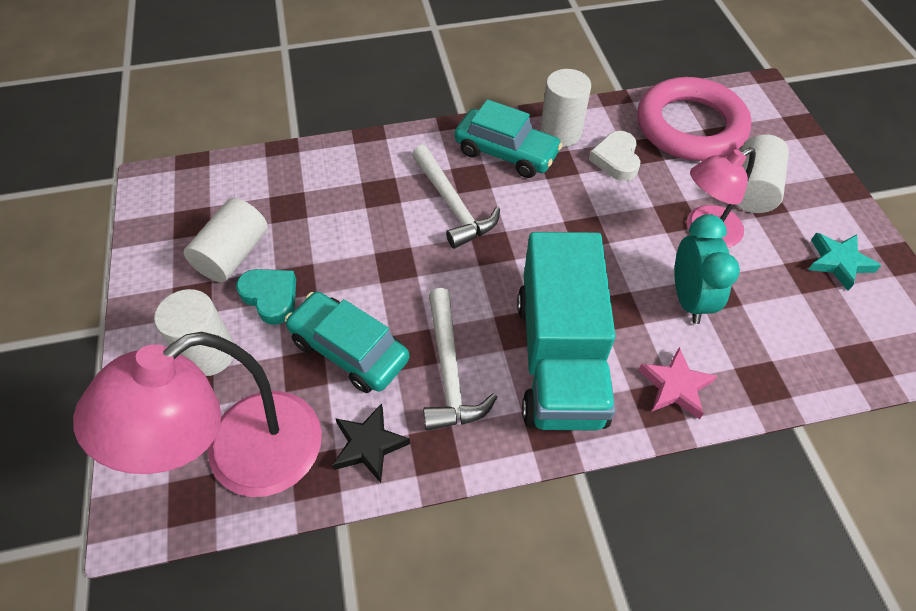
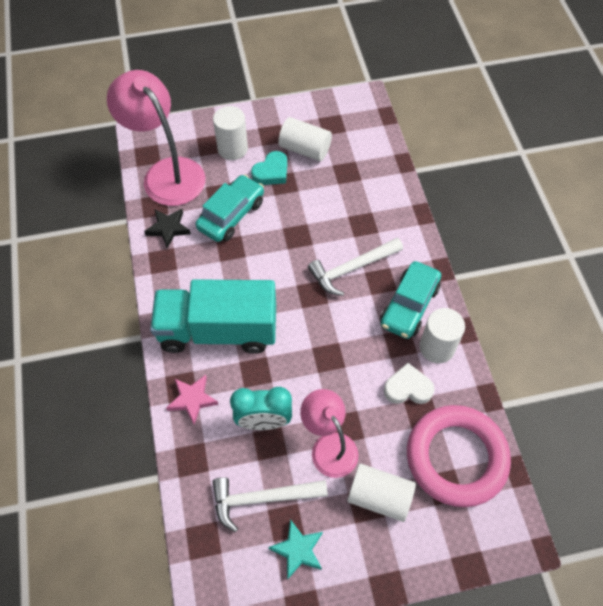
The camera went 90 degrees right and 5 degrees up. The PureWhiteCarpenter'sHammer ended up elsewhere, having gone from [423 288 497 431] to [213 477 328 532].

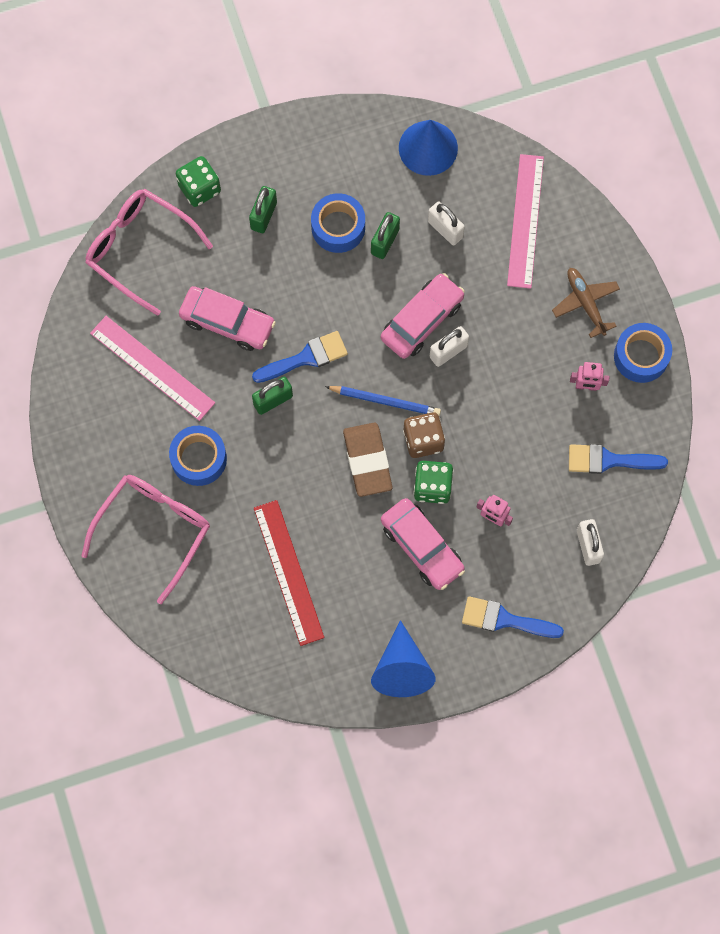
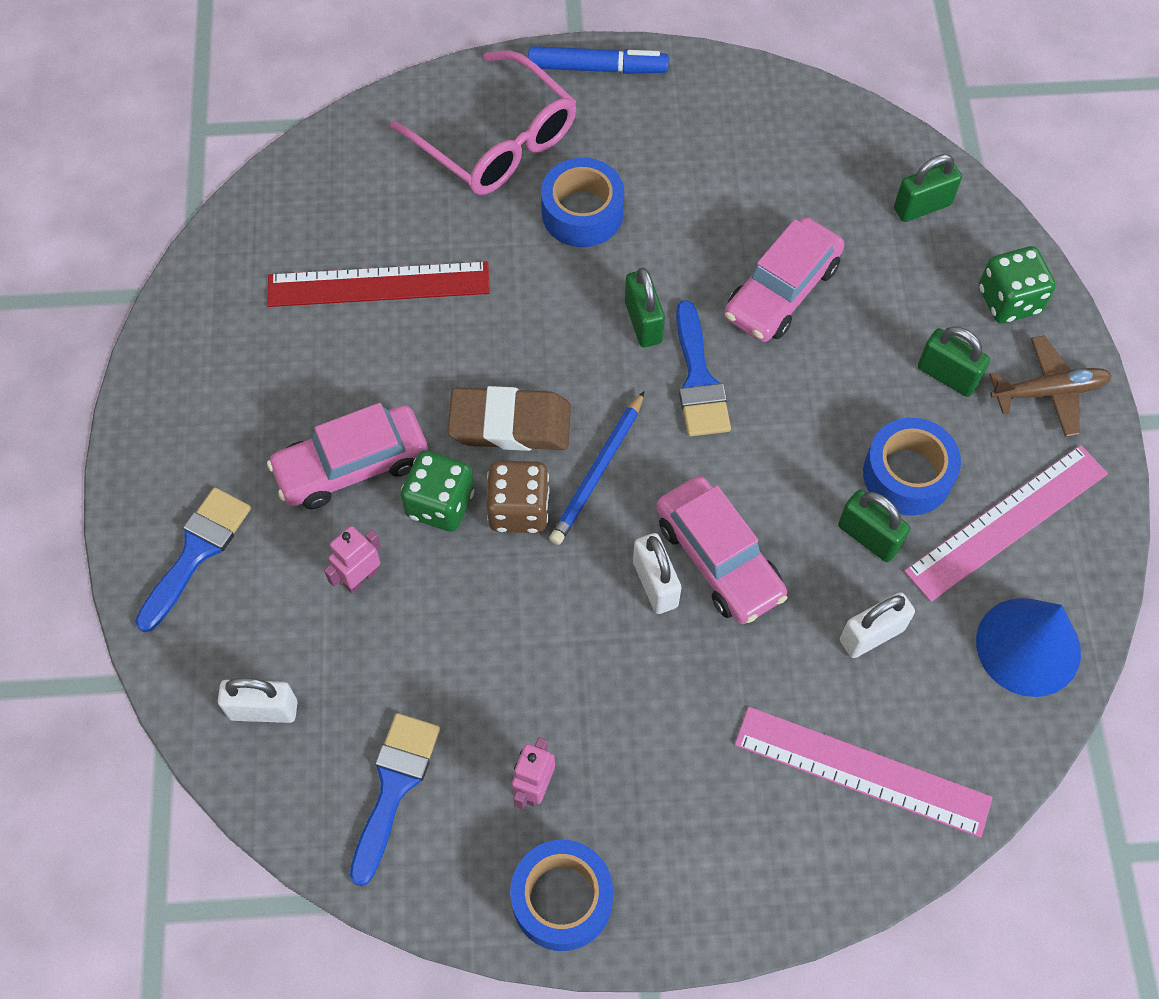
The camera went 105 degrees right and 10 degrees down. The second view gained the RoyalBlueFeltPen at [528 46 669 74]. Where the RosePinkEyeglasses stood at [85 189 213 316], the LeafGreenSmallLock came to stand at [894 154 962 222]. The RosePinkMeasuringStick ended up elsewhere, having gone from [90 316 215 421] to [904 445 1108 602]. The RussetToyPlane ended up elsewhere, having gone from [552 268 620 338] to [989 336 1112 437]. The second view lost the RoyalBlueConeShape at [371 620 436 697].

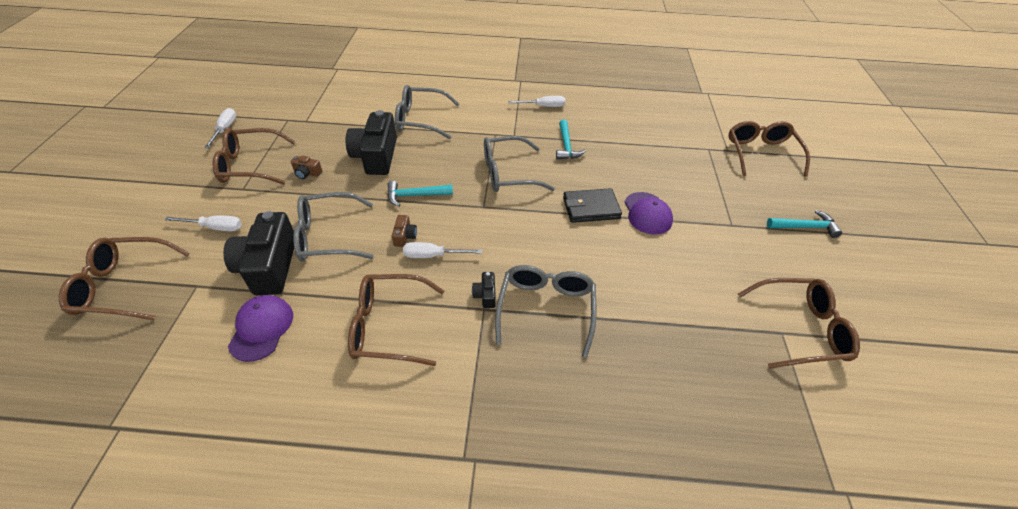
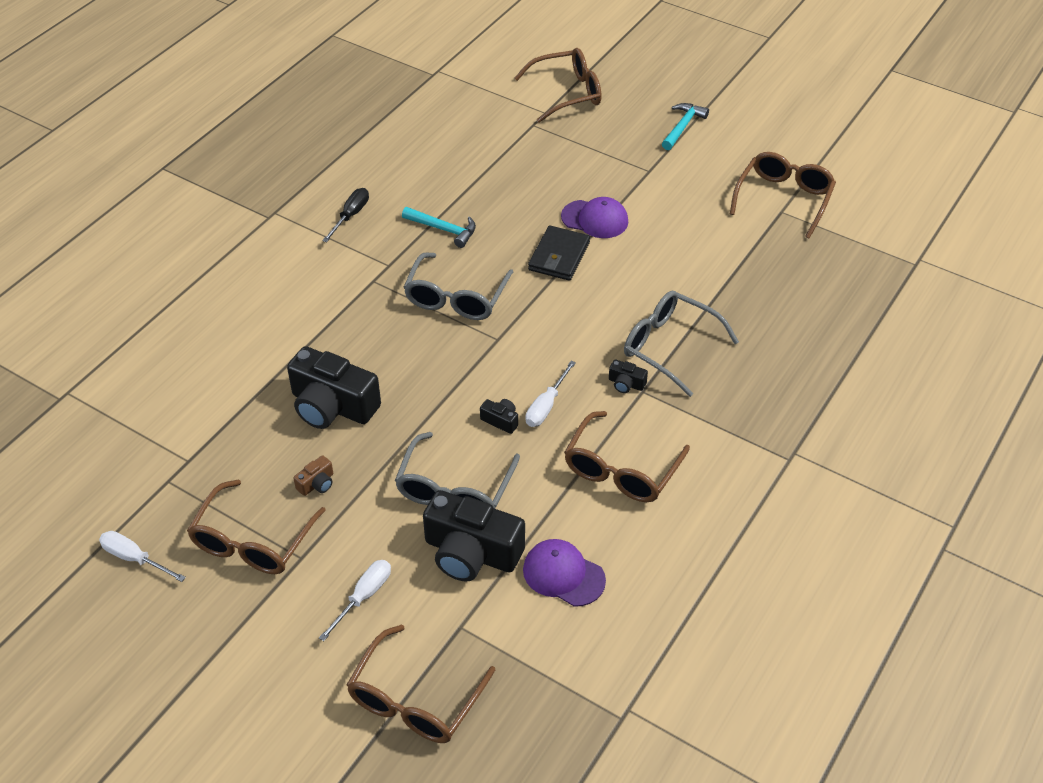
The camera went 60 degrees left and 0 degrees up. What was the PureWhiteScrewdriver at [508 96 565 107] turned into the BlackScrewdriver at [322 188 369 242]. What was the RussetCamera at [392 215 417 247] turned into the BlackCamera at [480 399 518 434]. The RussetEyeglasses at [728 121 810 177] ended up facing another way, 135 degrees clockwise from before. The second view lost the TurquoiseCarpenter'sHammer at [388 181 453 206]. The second view lost the AshGreyEyeglasses at [395 85 459 139].

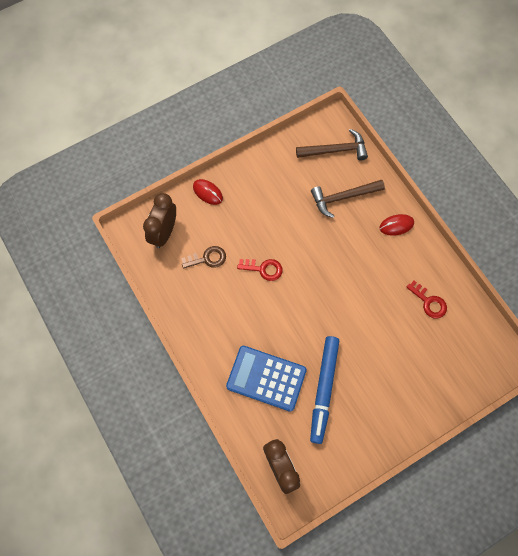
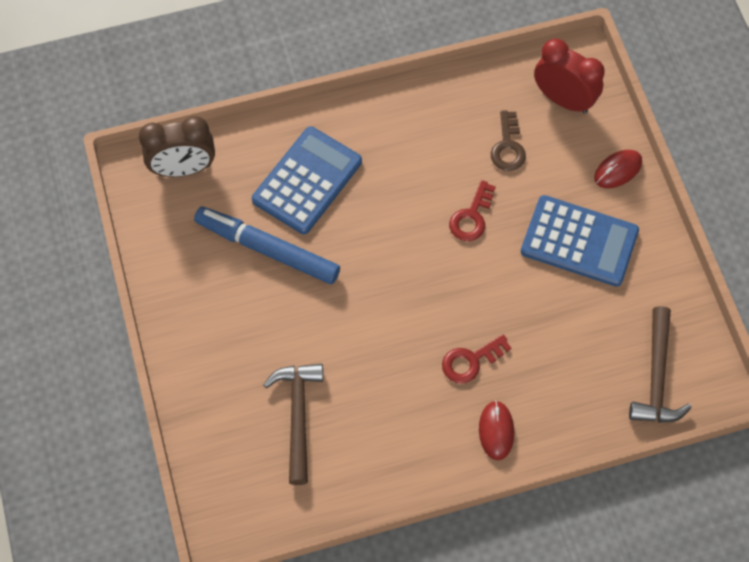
The camera went 105 degrees right and 5 degrees down. The RussetCarpenter'sHammer ended up elsewhere, having gone from [311 180 385 218] to [263 364 323 485]. The RedDoorKey ended up elsewhere, having gone from [406 281 447 318] to [442 334 511 384]. The second view gained the RoyalBluePocketCalculator at [521 195 639 287]. What was the RussetAlarmClock at [143 193 176 248] turned into the RedAlarmClock at [534 38 605 114].

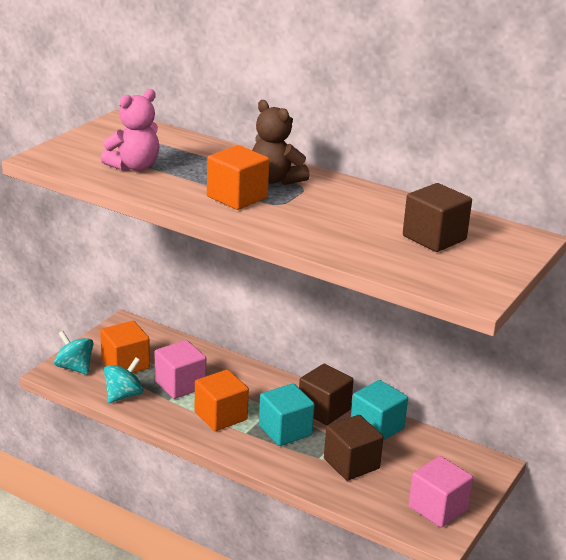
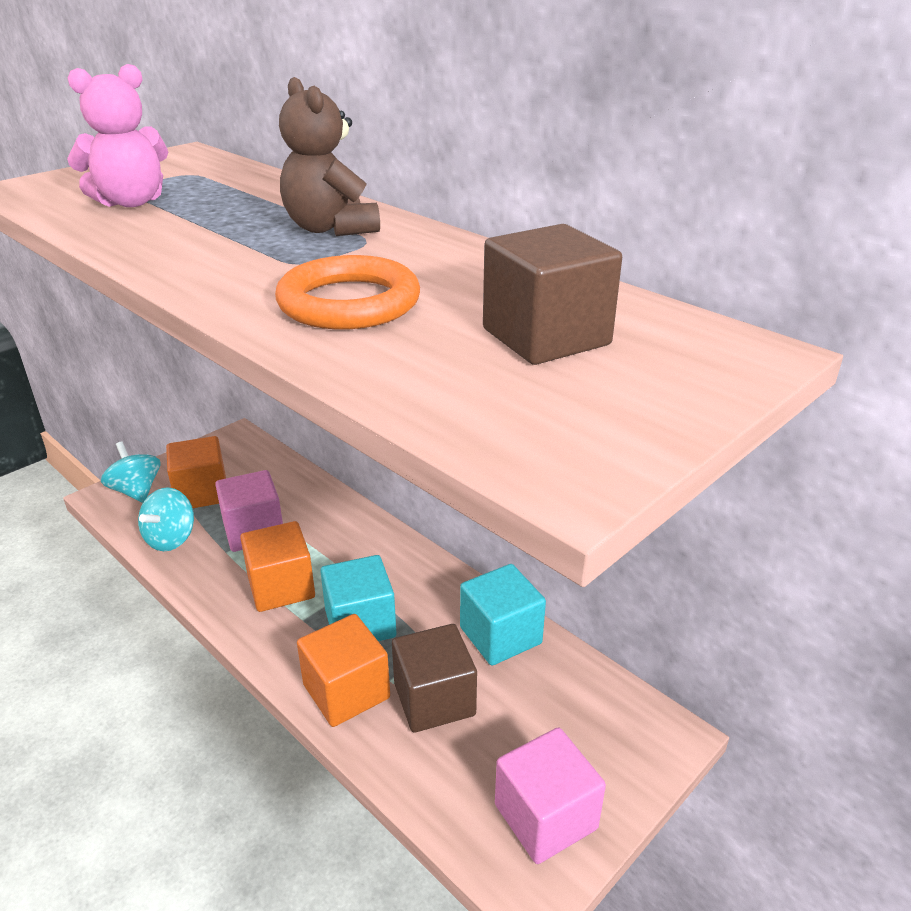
The camera went 15 degrees right and 5 degrees up. The TurquoiseWhirligig at [104 358 143 403] ended up facing another way, 150 degrees clockwise from before. The second view gained the OrangeRing at [275 255 420 329]. The OrangeCube ended up elsewhere, having gone from [207 145 269 210] to [297 614 390 727]. The second view lost the RussetCube at [299 364 354 425].

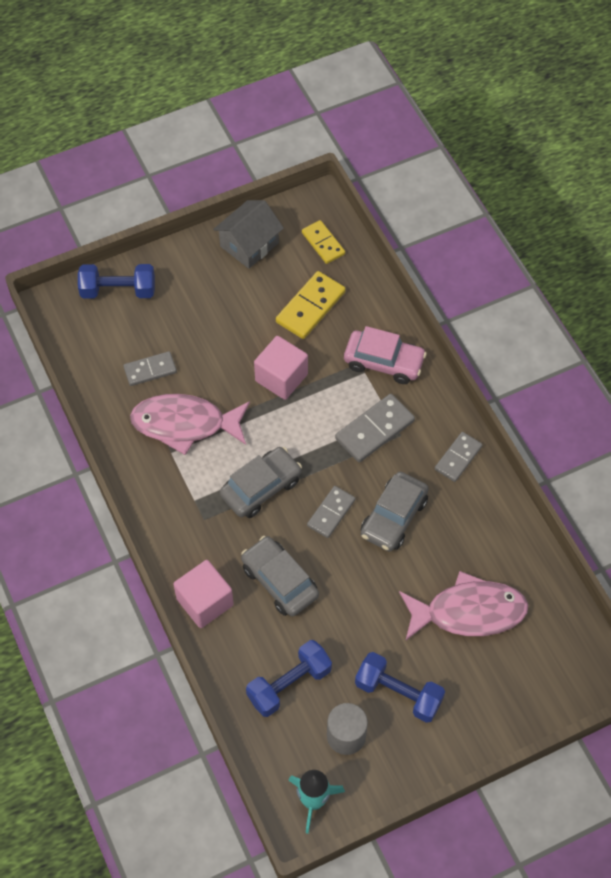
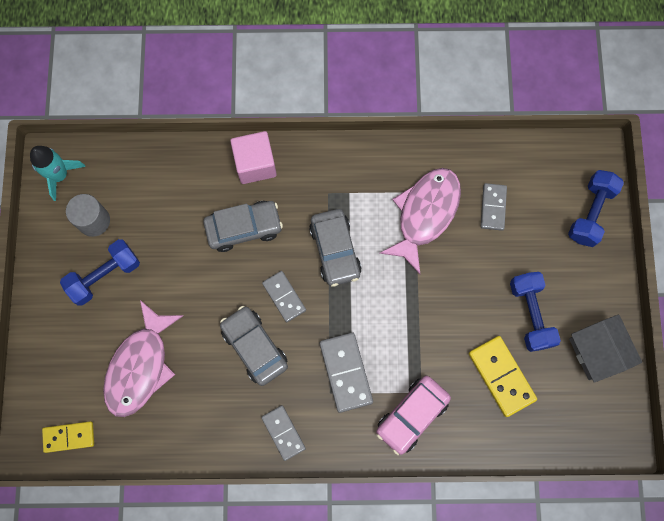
The camera went 115 degrees right and 15 degrees up. The YellowDominoTile ended up elsewhere, having gone from [302 220 345 264] to [42 421 94 453]. The RoyalBlueFreeWeight ended up elsewhere, having gone from [246 640 332 717] to [510 272 561 352]. The second view lost the RosePinkCube at [254 336 308 400].

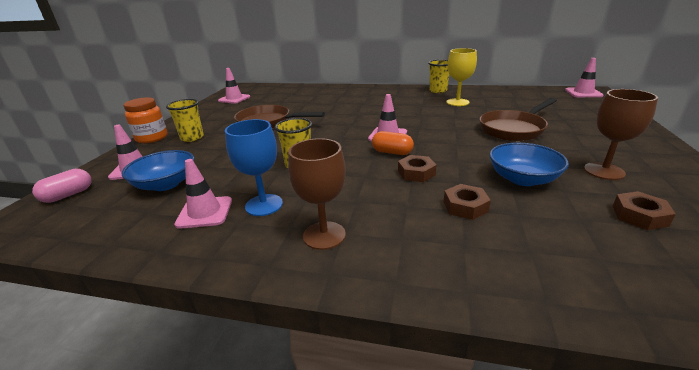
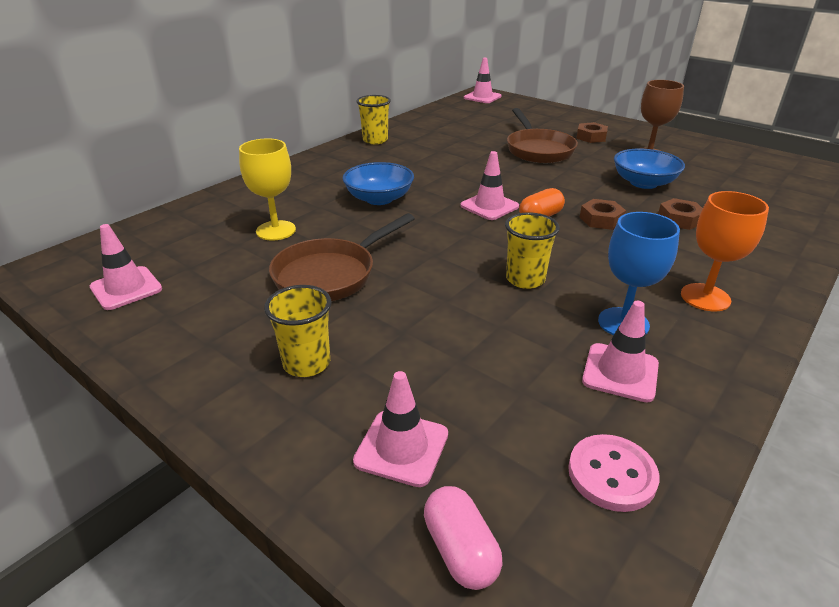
The camera went 65 degrees left and 5 degrees up. The YellowGoblet ended up elsewhere, having gone from [446 48 477 106] to [239 138 296 241]. The RoyalBlueDeepDish ended up elsewhere, having gone from [122 150 194 191] to [343 162 414 205]. The second view gained the RosePinkSewingButton at [568 434 659 512]. The RussetHexagonNut ended up elsewhere, having gone from [613 191 676 230] to [576 122 608 143]. What was the RussetGoblet at [288 138 346 250] turned into the OrangeGoblet at [681 191 769 311]. The second view lost the OrangeJamJar at [123 97 168 143].

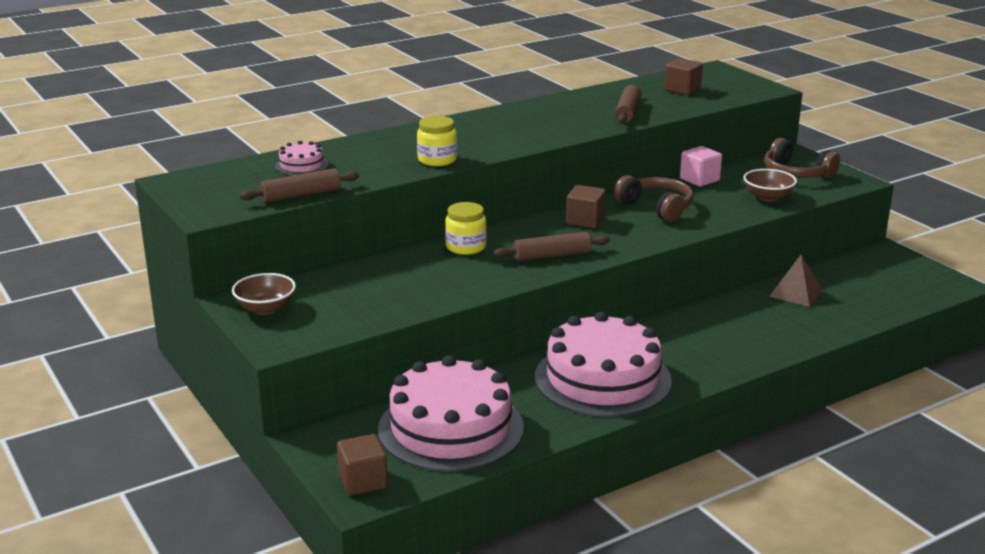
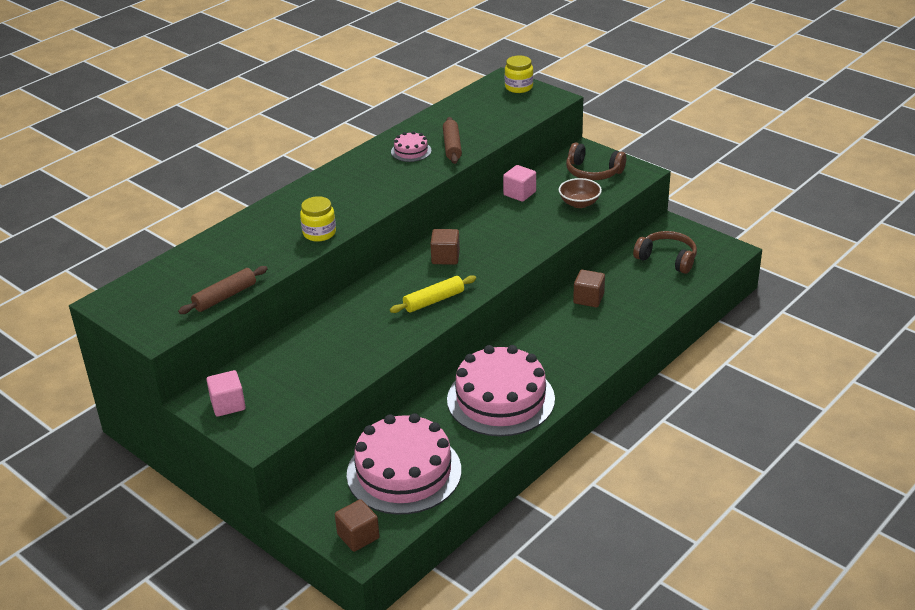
The camera went 15 degrees left and 10 degrees up. Where the RussetDeepDish stood at [232 273 296 315], the RosePinkCube came to stand at [206 370 246 417]. What was the RussetRollingPin at [493 232 610 261] turned into the YellowRollingPin at [390 275 476 313]. The RosePinkCake ended up elsewhere, having gone from [275 141 329 175] to [391 131 431 162]. The YellowJamJar ended up elsewhere, having gone from [445 202 487 255] to [505 55 533 93]. The RussetCube ended up elsewhere, having gone from [665 58 703 95] to [573 270 605 307]. The RussetHeadset ended up elsewhere, having gone from [614 175 693 222] to [633 231 697 274]. The second view lost the RussetPyramidShape at [769 255 823 307].

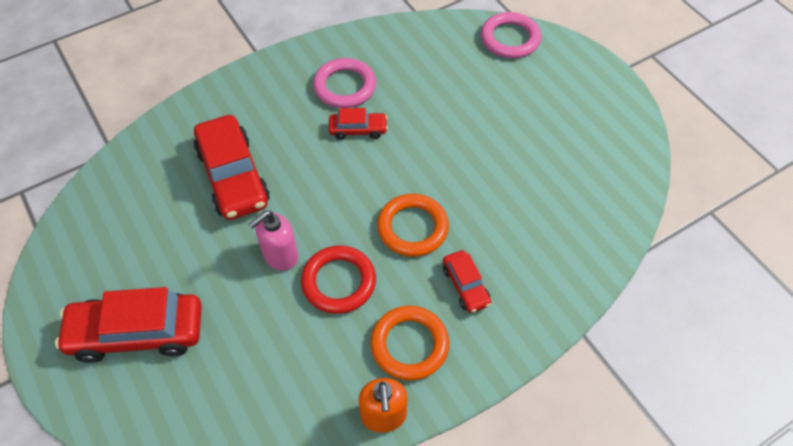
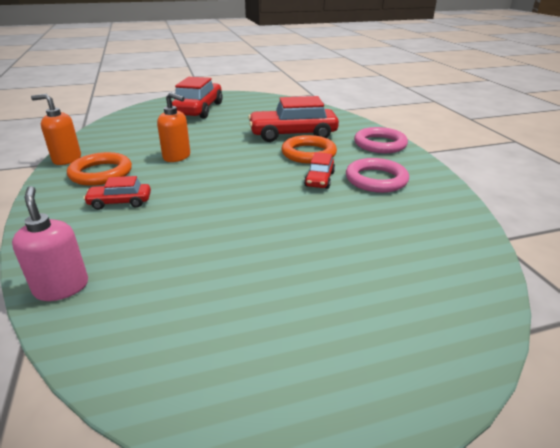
The camera went 105 degrees right and 25 degrees down. The RosePinkSoapDispenser ended up elsewhere, having gone from [249 211 298 271] to [12 186 88 301]. Where the RedRing stood at [301 245 376 314], the OrangeSoapDispenser came to stand at [157 92 190 162]. The OrangeRing ended up elsewhere, having gone from [377 194 449 257] to [281 135 337 164]. The RosePinkRing ended up elsewhere, having gone from [481 12 541 58] to [354 127 408 153].

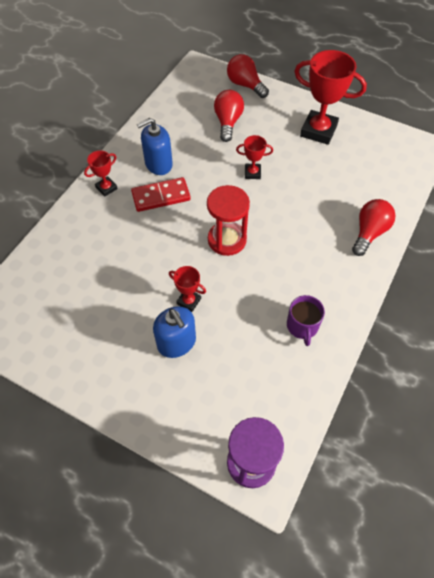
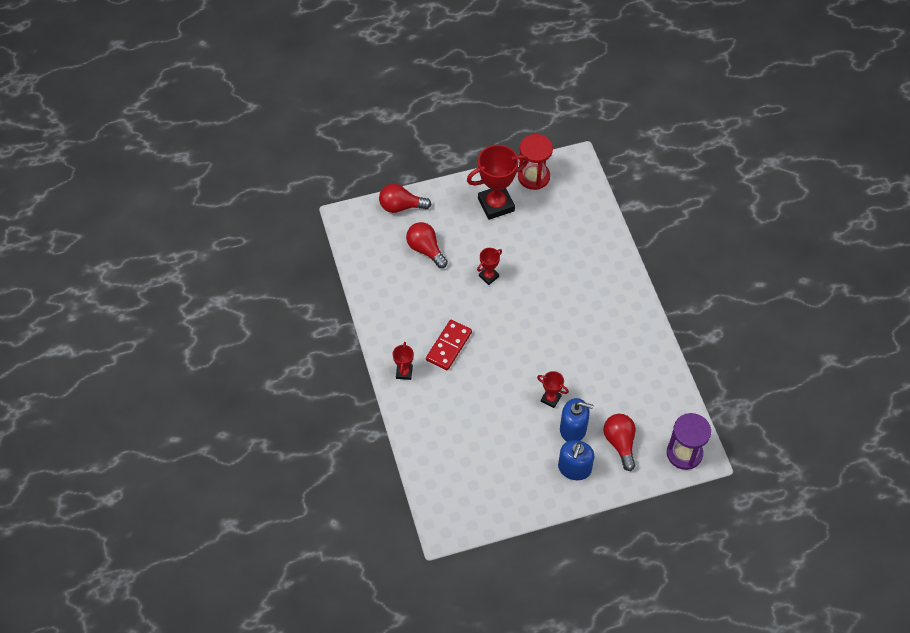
The camera went 45 degrees left and 0 degrees up. The RedSandglass ended up elsewhere, having gone from [207 185 250 256] to [518 134 553 190]. The RedAwardCup at [169 266 206 312] ended up facing another way, 45 degrees clockwise from before. The RoyalBlueSoapDispenser ended up elsewhere, having gone from [137 118 173 175] to [558 440 594 480]. The RedBulb ended up elsewhere, having gone from [352 199 396 256] to [603 414 636 471]. The second view lost the RoyalPurpleMug at [287 295 325 346].

